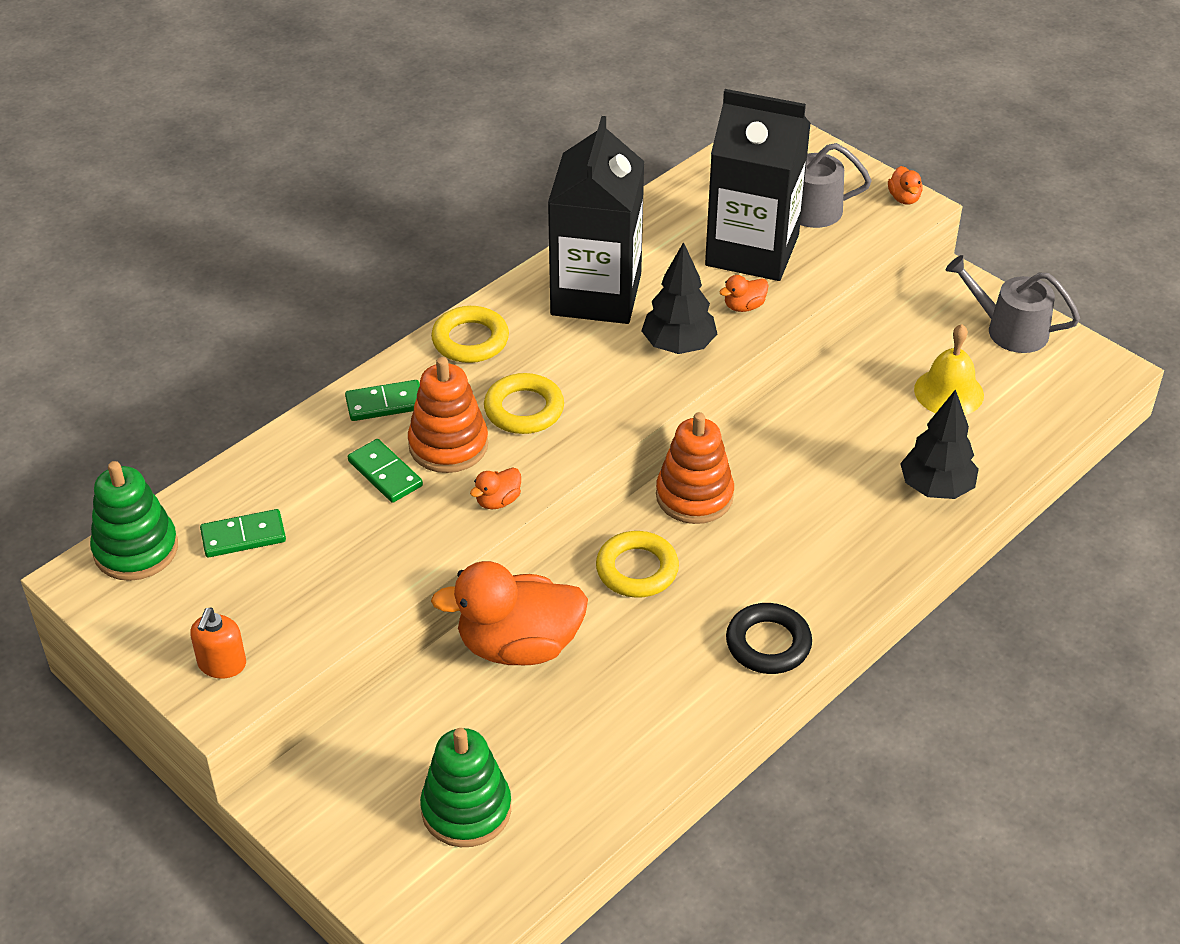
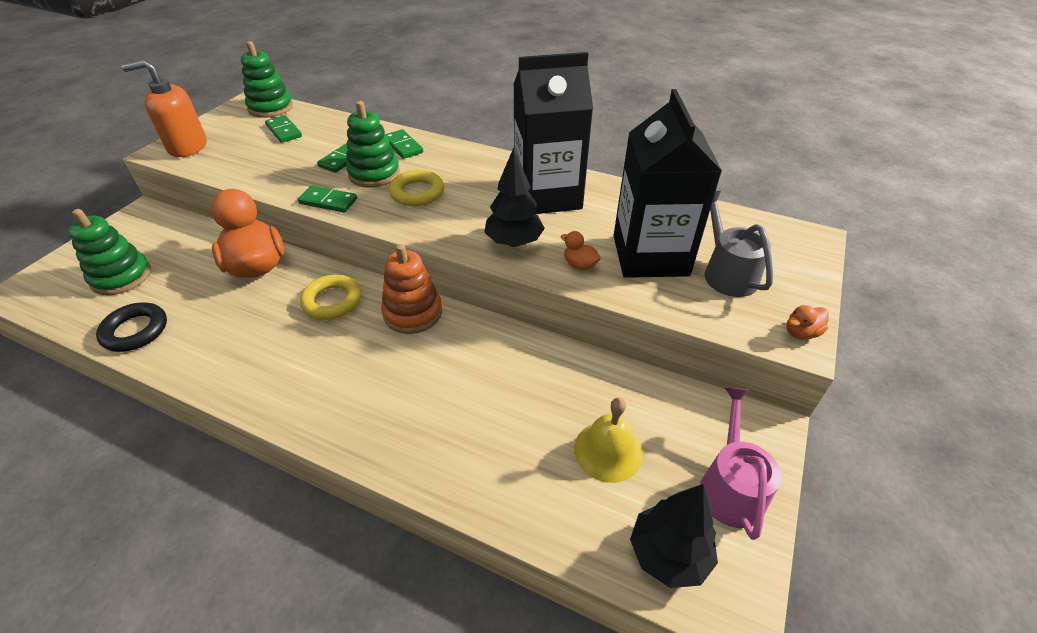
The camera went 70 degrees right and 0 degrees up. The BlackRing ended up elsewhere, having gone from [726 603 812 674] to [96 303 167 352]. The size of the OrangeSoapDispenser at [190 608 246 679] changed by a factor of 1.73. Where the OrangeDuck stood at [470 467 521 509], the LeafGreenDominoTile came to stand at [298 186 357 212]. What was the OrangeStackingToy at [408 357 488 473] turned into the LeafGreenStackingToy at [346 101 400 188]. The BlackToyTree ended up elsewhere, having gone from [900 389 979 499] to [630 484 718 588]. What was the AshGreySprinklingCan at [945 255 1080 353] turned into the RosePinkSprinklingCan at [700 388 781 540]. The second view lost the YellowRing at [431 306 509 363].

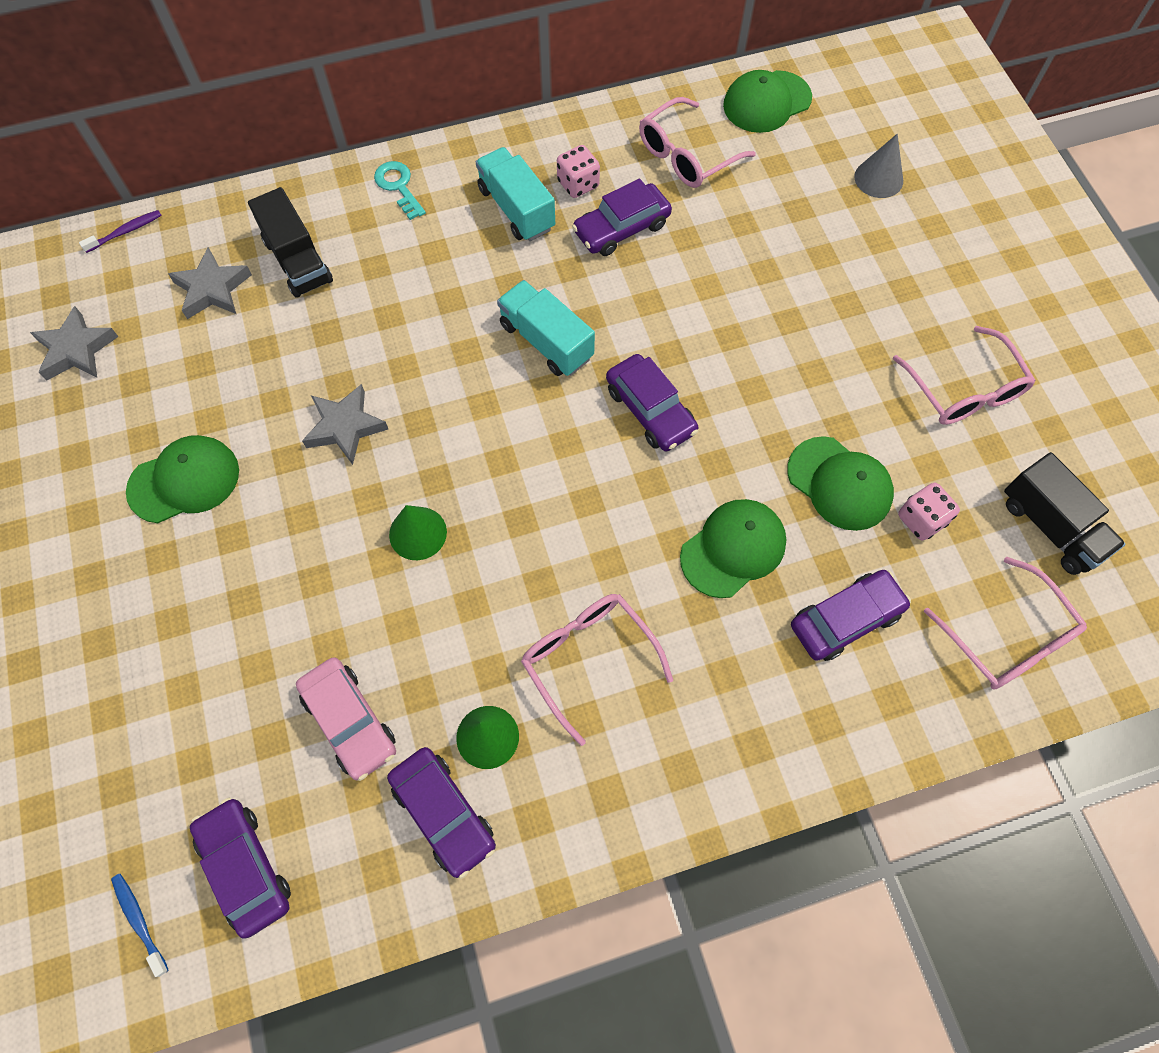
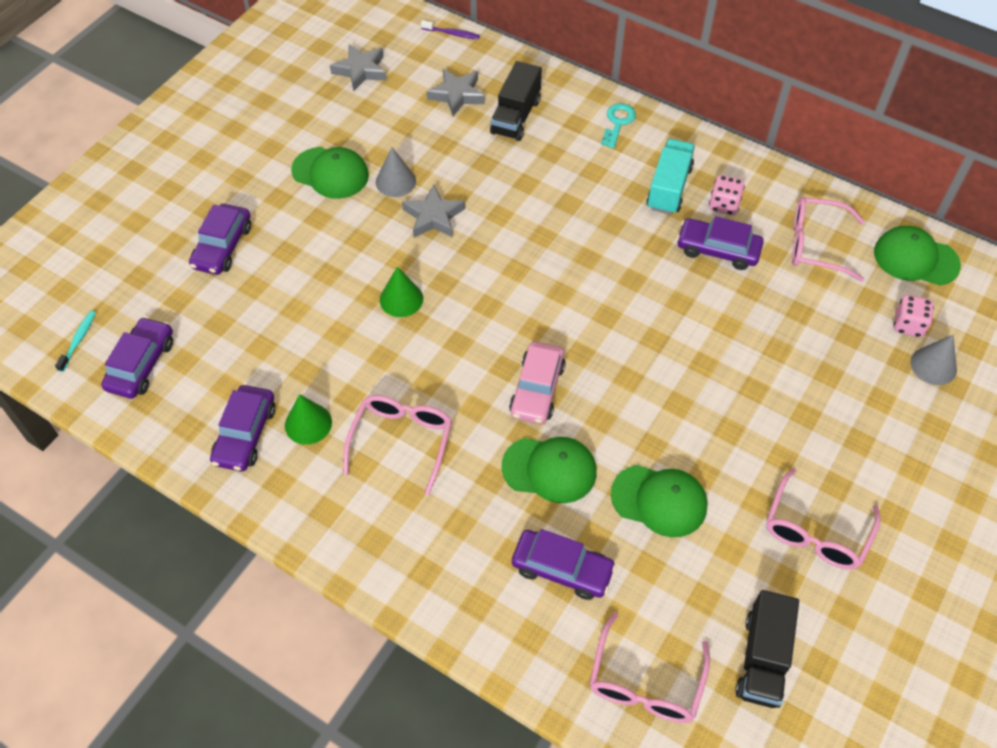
The camera went 50 degrees right and 10 degrees down. What was the RoyalBlueDentalBrush at [111 874 168 977] turned into the TurquoiseDentalBrush at [55 311 96 372]. The RoyalPurpleToyCar ended up elsewhere, having gone from [606 354 698 452] to [189 204 251 275]. The second view gained the AshGreyConeShape at [376 147 416 197]. The RosePinkToyCar ended up elsewhere, having gone from [296 658 396 781] to [509 342 566 424]. The LeafGreenCap at [787 436 894 531] ended up facing another way, 75 degrees counterclockwise from before. The RosePinkDie ended up elsewhere, having gone from [898 483 960 541] to [893 295 934 337]. The second view lost the TurquoiseToyTruck at [497 280 595 376].

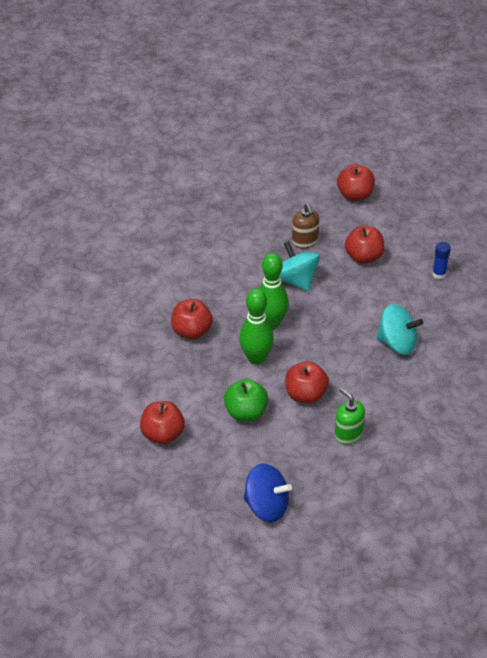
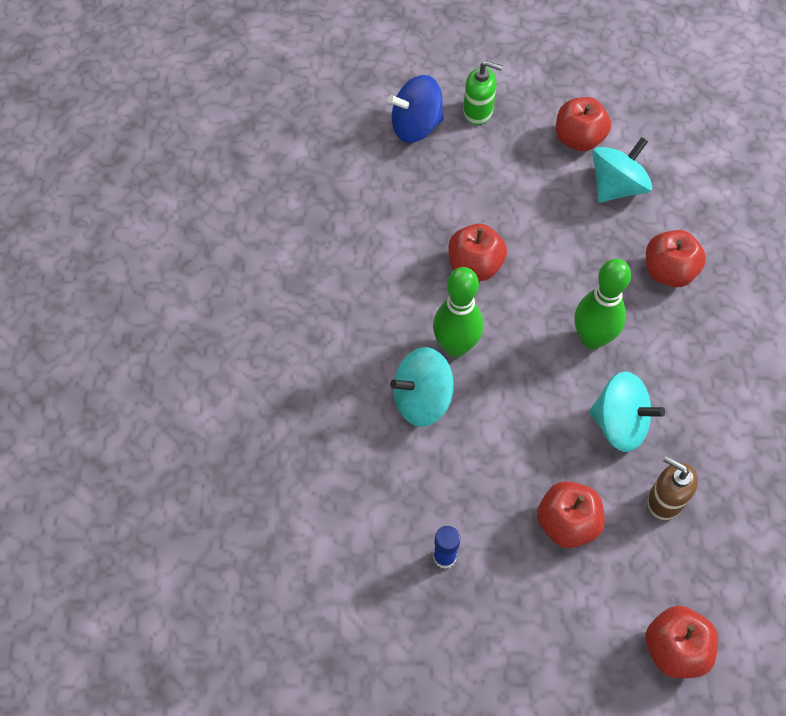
The camera went 145 degrees right and 15 degrees up. The LeafGreenSkittle ended up elsewhere, having gone from [239 288 274 365] to [433 267 483 357]. The LeafGreenSoapDispenser ended up elsewhere, having gone from [335 388 365 444] to [463 60 503 125]. The second view gained the TurquoiseWhirligig at [592 137 652 203]. The second view lost the LeafGreenToyApple at [224 379 268 421].

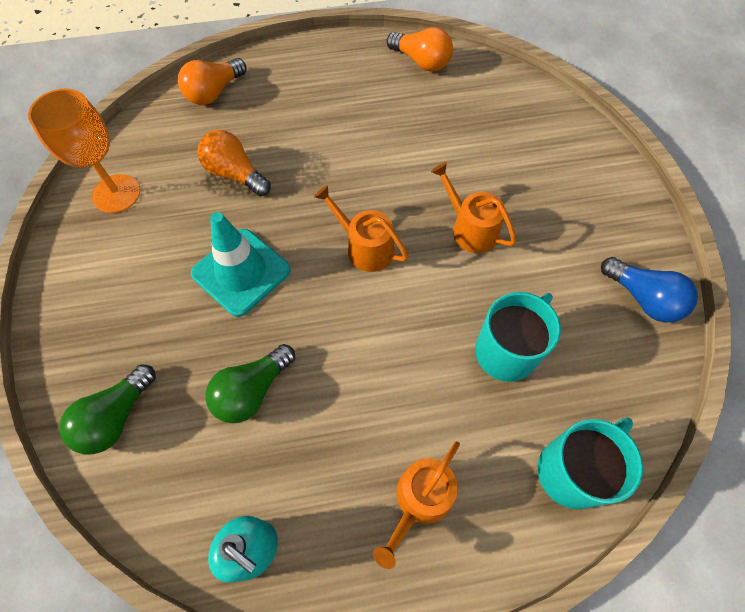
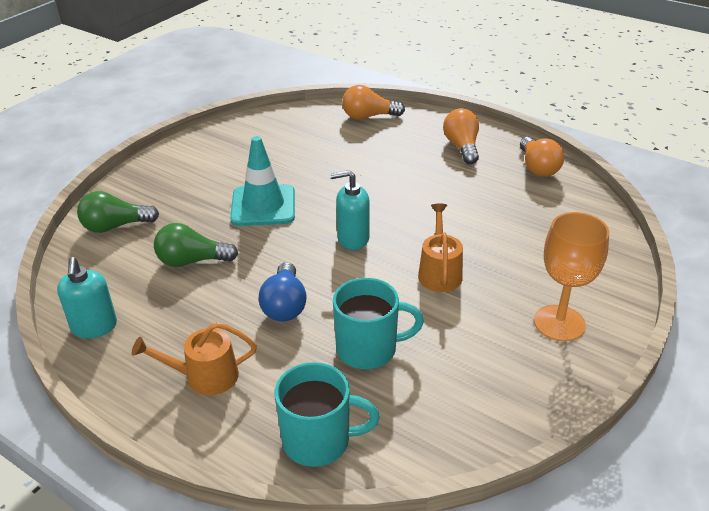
The camera went 45 degrees right and 25 degrees down. The RoyalBlueBulb ended up elsewhere, having gone from [601 257 698 322] to [258 262 307 321]. Where the OrangeSprinklingCan stood at [314 185 408 272], the TurquoiseSoapDispenser came to stand at [331 170 369 250]. The OrangeBulb ended up elsewhere, having gone from [197 130 271 196] to [443 108 479 164]. The OrangeGoblet ended up elsewhere, having gone from [28 88 140 213] to [534 212 609 341].

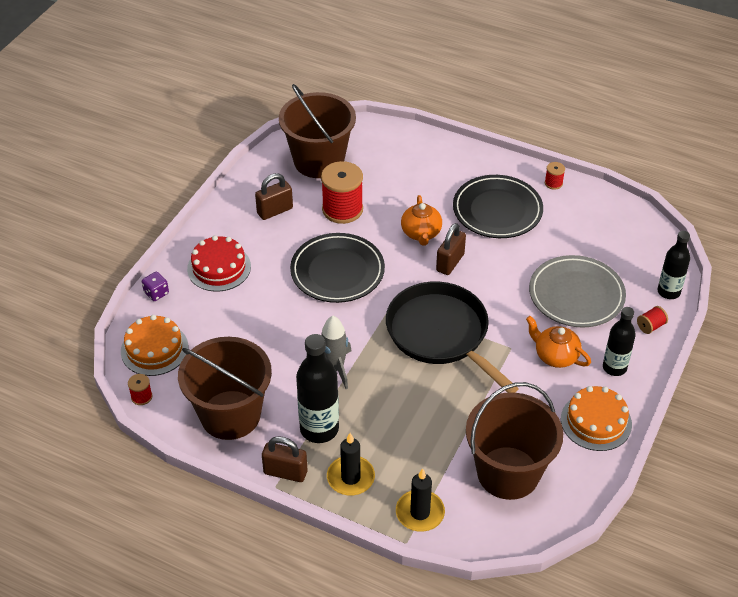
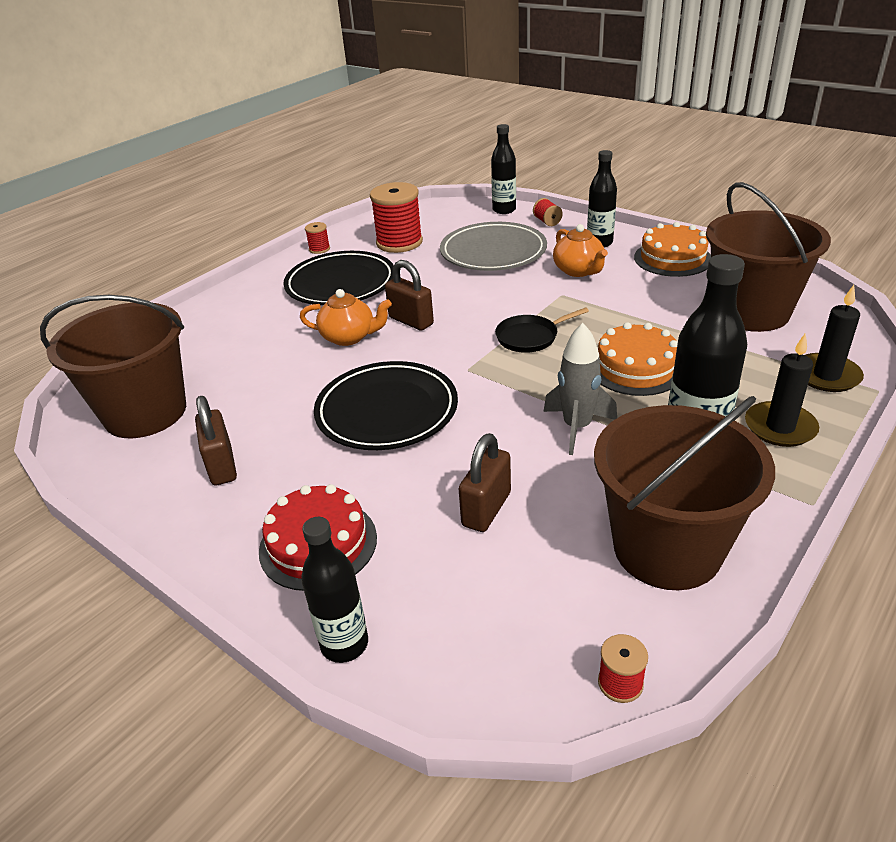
The camera went 75 degrees left and 10 degrees down. Where the RoyalPurpleDie stood at [142 272 169 301], the BlackFlask came to stand at [301 517 368 663]. The RedSpool ended up elsewhere, having gone from [321 161 363 224] to [370 182 423 253]. The RussetSmallLock ended up elsewhere, having gone from [262 436 307 482] to [459 433 511 532]. The size of the BlackSkillet at [386 281 519 393] changed by a factor of 0.46. The OrangeTeapot at [526 316 591 368] ended up facing another way, 75 degrees counterclockwise from before. The OrangeCake ended up elsewhere, having gone from [121 315 188 376] to [598 322 678 396].

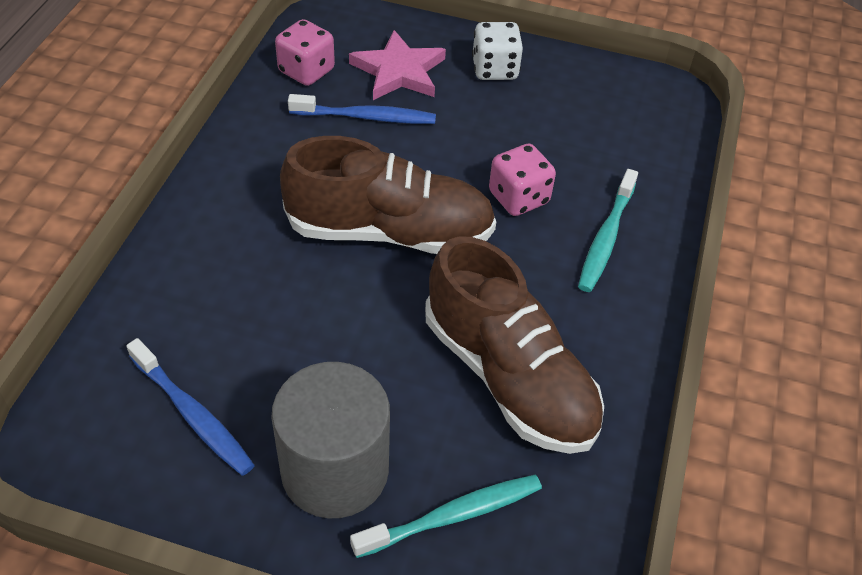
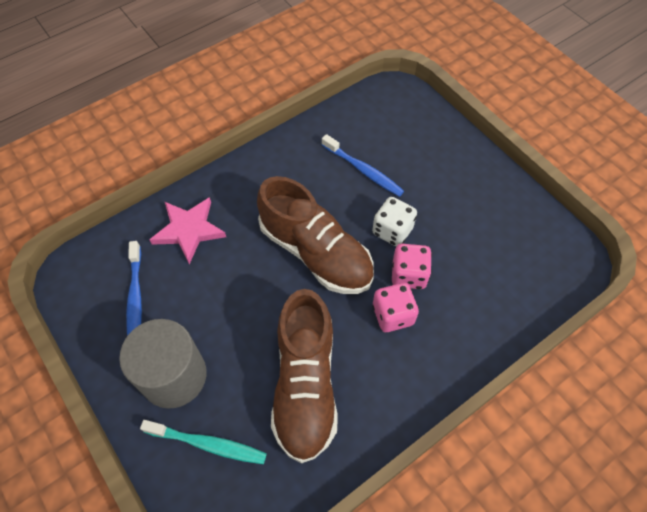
The camera went 40 degrees right and 10 degrees up. The RosePinkStar ended up elsewhere, having gone from [349 30 446 100] to [149 197 226 264]. The PureWhiteDie ended up elsewhere, having gone from [472 22 523 80] to [372 197 417 246]. The RosePinkDie ended up elsewhere, having gone from [275 19 335 86] to [372 283 419 332]. The second view lost the TurquoiseDentalBrush at [578 169 638 292].

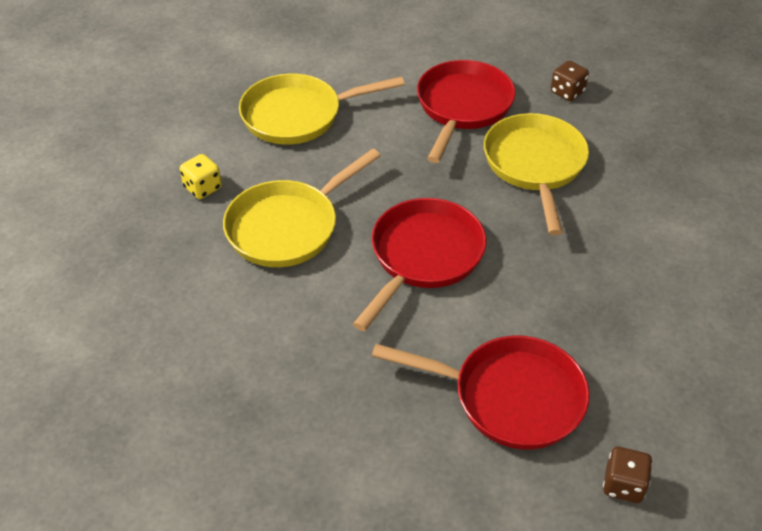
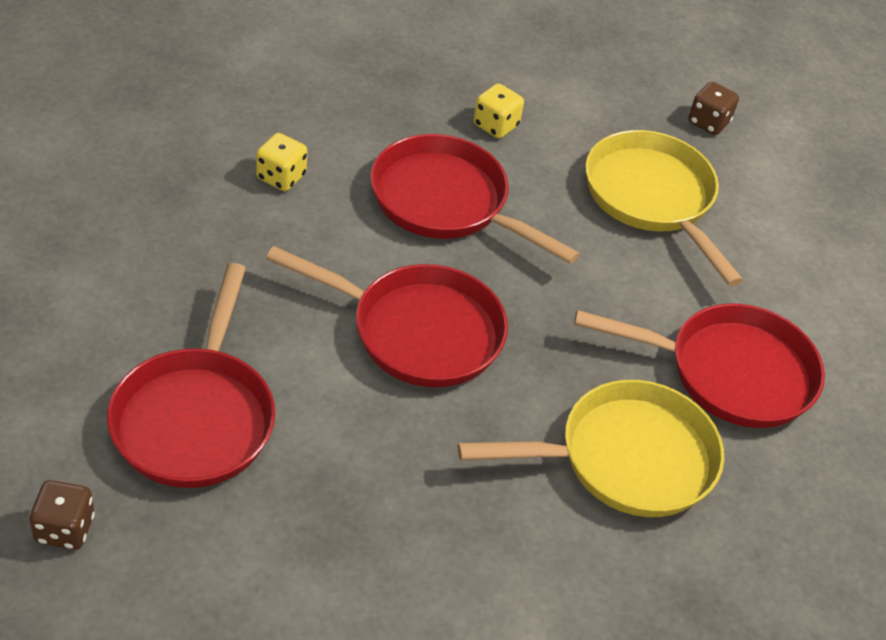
The camera went 75 degrees right and 0 degrees up. The second view gained the YellowDie at [256 133 307 191]. What was the YellowSkillet at [223 148 381 267] turned into the RedSkillet at [370 134 580 264]. The RussetDie ended up elsewhere, having gone from [551 61 589 101] to [688 82 739 135].

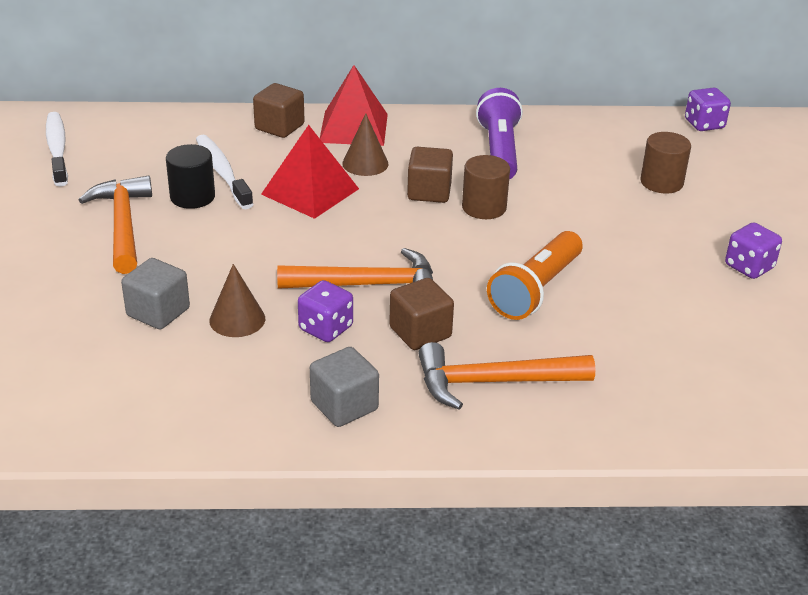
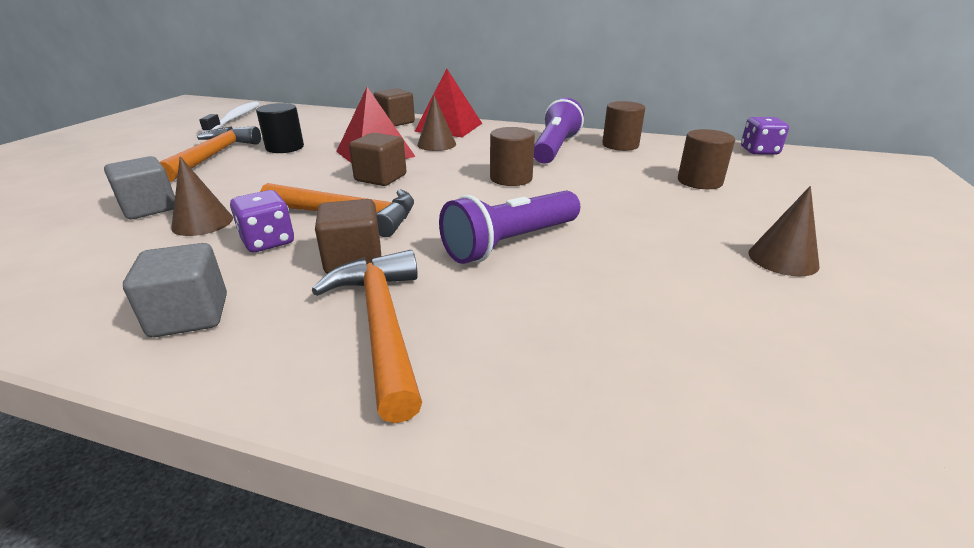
The camera went 20 degrees right and 5 degrees down. The OrangeCarpenter'sHammer at [418 342 595 410] ended up facing another way, 60 degrees clockwise from before. The RussetCube ended up elsewhere, having gone from [407 147 453 203] to [349 133 406 186]. What was the OrangePocketTorch at [487 231 582 320] turned into the RoyalPurplePocketTorch at [439 191 580 264]. The second view gained the RussetCylinderShape at [602 101 645 151]. Where the RoyalPurpleDie stood at [725 222 782 279], the RussetConeShape came to stand at [749 186 820 276]. The second view lost the PureWhiteDentalBrush at [196 135 254 209].

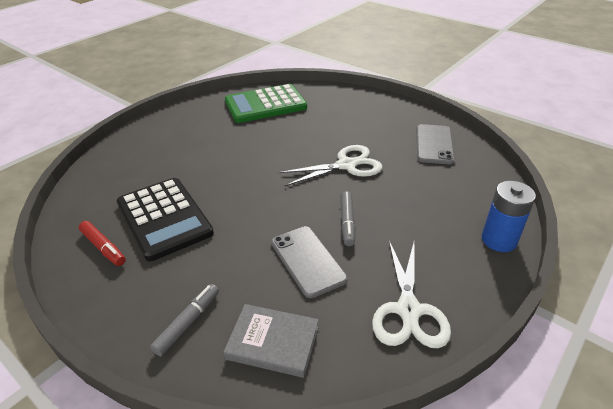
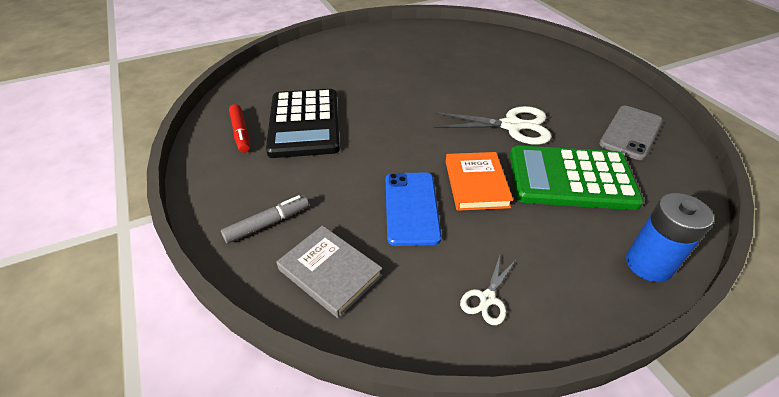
The camera went 25 degrees right and 5 degrees up. What was the AshGreyMobilePhone at [271 226 348 298] turned into the RoyalBlueMobilePhone at [386 173 441 246]. Where the AshGreyFeltPen stood at [340 191 355 246], the OrangeHardback came to stand at [446 152 513 211]. The size of the PureWhiteScissors at [372 241 451 348] changed by a factor of 0.52. The LeafGreenPocketCalculator ended up elsewhere, having gone from [225 84 307 123] to [510 146 644 210].

